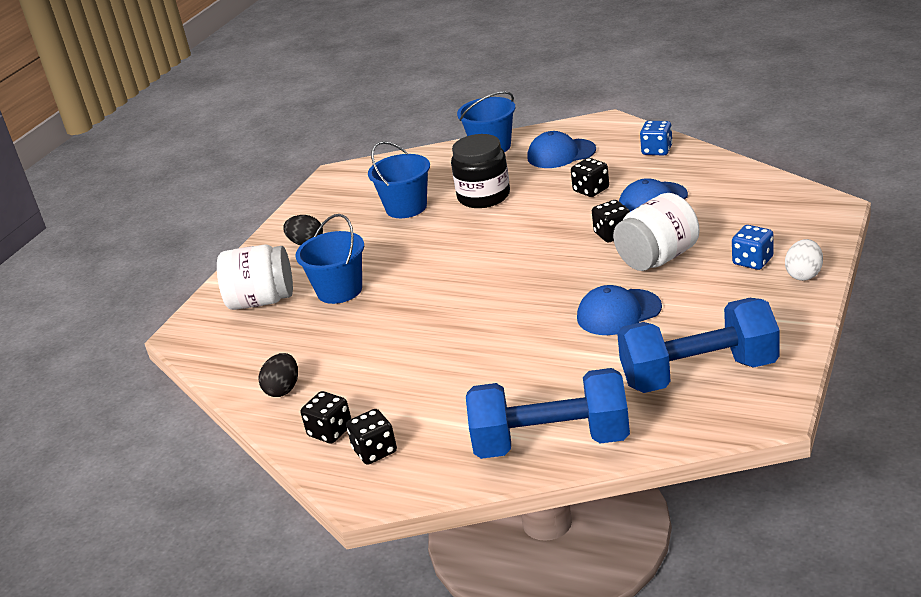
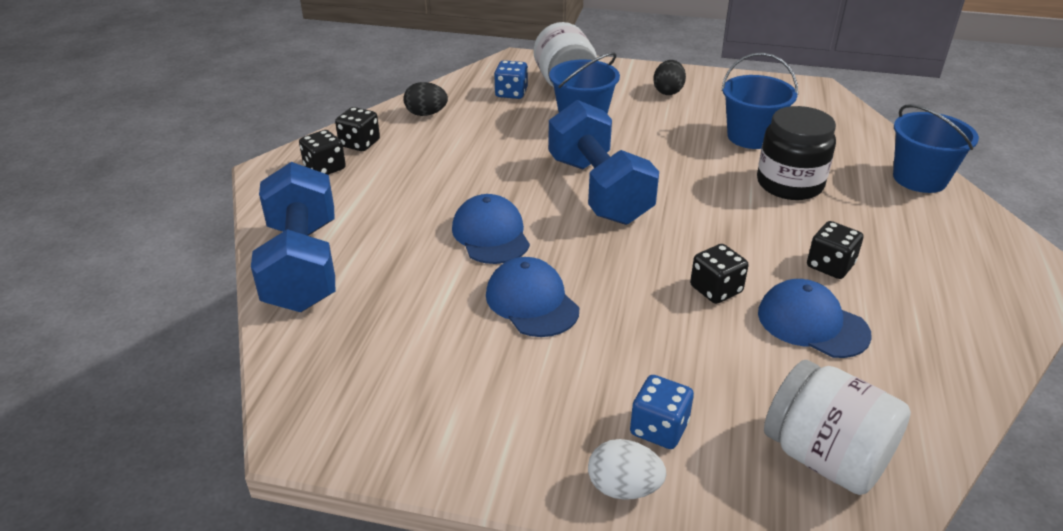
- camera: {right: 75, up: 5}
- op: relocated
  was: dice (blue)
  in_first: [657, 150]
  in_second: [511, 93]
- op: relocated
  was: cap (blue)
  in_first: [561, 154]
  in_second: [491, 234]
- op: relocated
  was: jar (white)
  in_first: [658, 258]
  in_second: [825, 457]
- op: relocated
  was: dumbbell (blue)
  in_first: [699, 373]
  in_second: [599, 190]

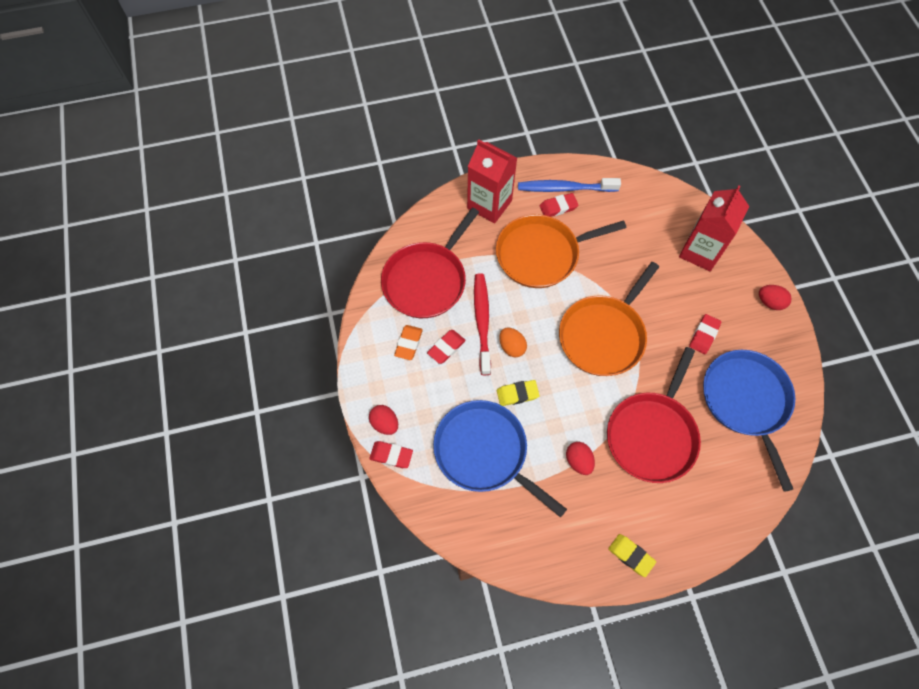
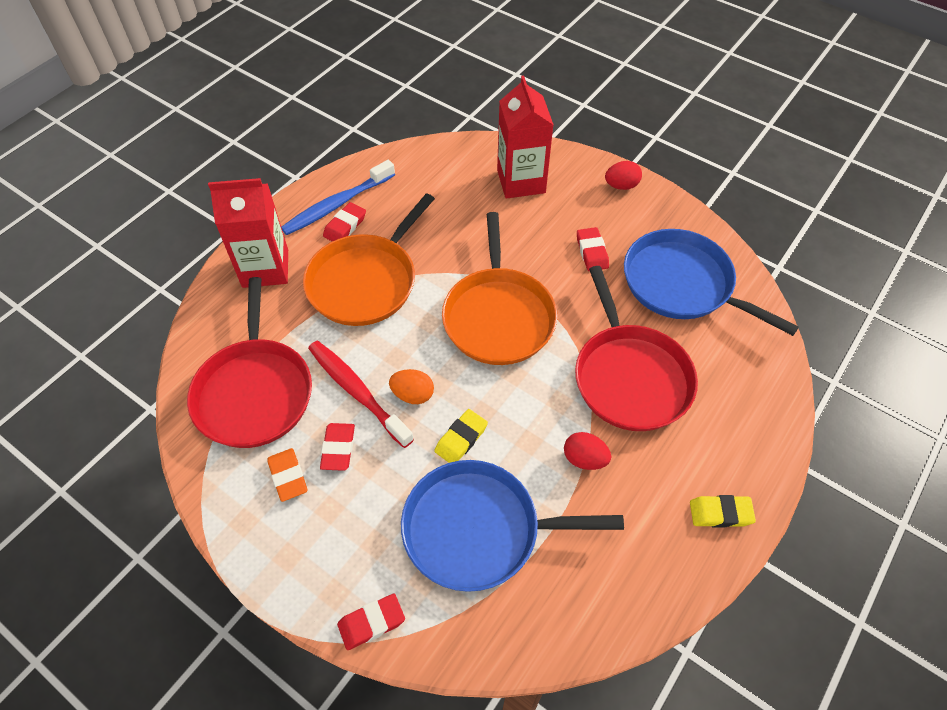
- camera: {right: -40, up: -10}
- op: missing
  was: egg (red)
  in_first: [385, 423]

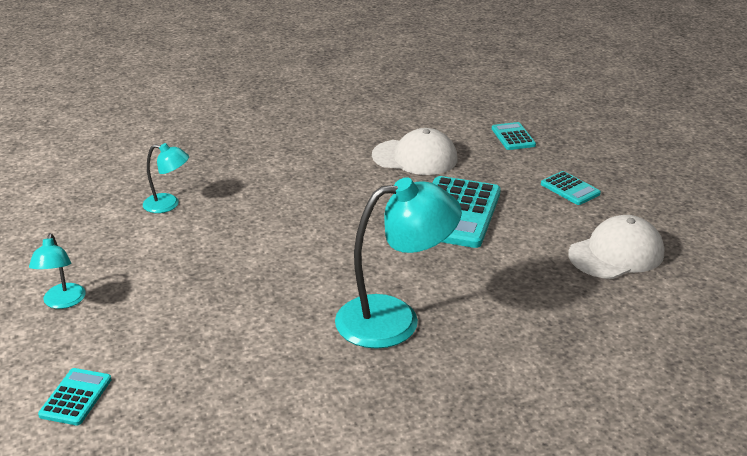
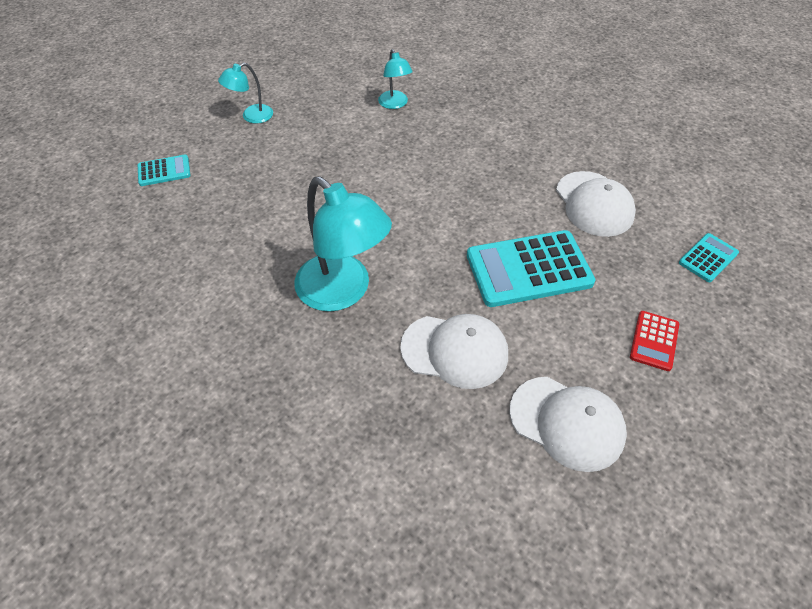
- camera: {right: 60, up: 20}
- op: colour
  was: calculator (turquoise)
  now: calculator (red)
  in_first: [570, 189]
  in_second: [654, 341]
- op: appeared
  now: cap (white)
  in_second: [455, 351]

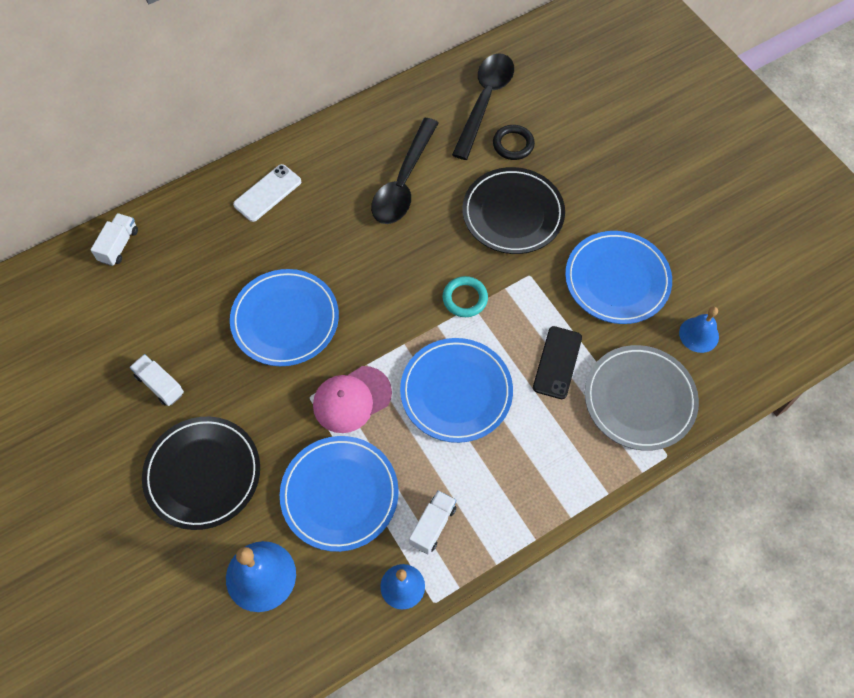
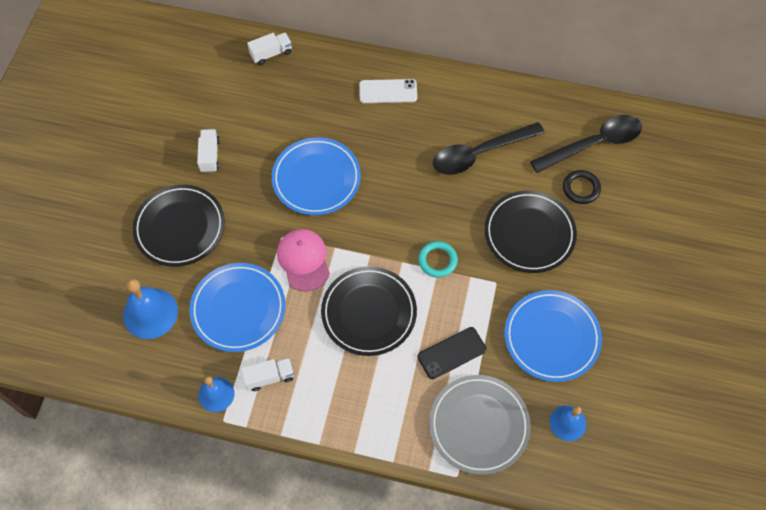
- camera: {right: 45, up: 0}
- op: colour
  was: plate (blue)
  now: plate (black)
  in_first: [456, 392]
  in_second: [369, 312]
- op: spun
  was: cap (pink)
  in_first: [352, 399]
  in_second: [303, 260]
  clockwise: 60

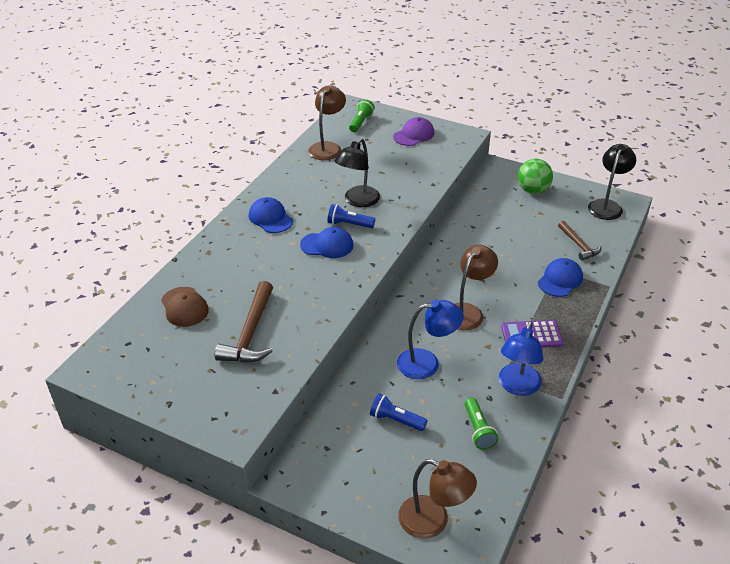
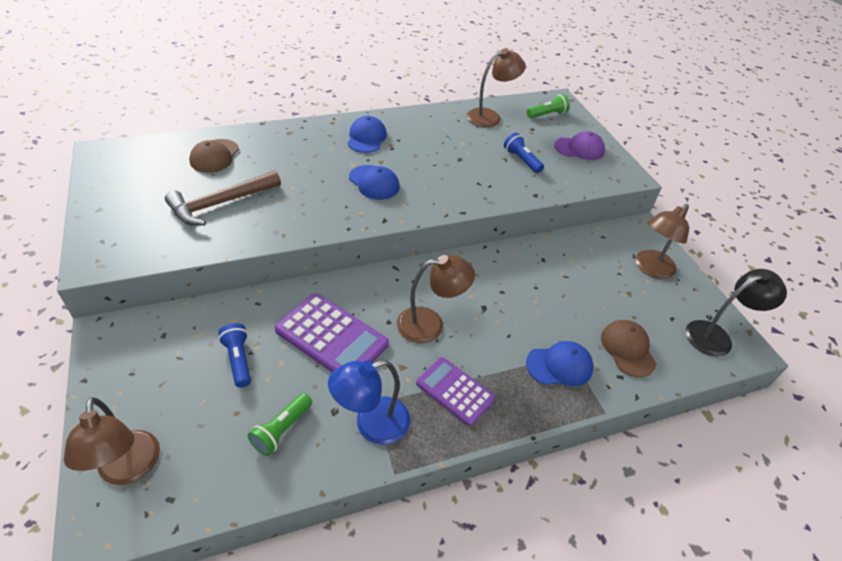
- camera: {right: 40, up: 5}
- op: missing
  was: lamp (black)
  in_first: [358, 201]
- op: exchanged
  was: ball (green)
  now: lamp (brown)
  in_first: [532, 190]
  in_second: [650, 269]
- op: relocated
  was: flashlight (blue)
  in_first: [349, 224]
  in_second: [521, 160]
- op: exchanged
  was: hammer (brown)
  now: cap (brown)
  in_first: [578, 245]
  in_second: [627, 349]
- op: exchanged
  was: lamp (blue)
  now: calculator (purple)
  in_first: [427, 363]
  in_second: [332, 337]

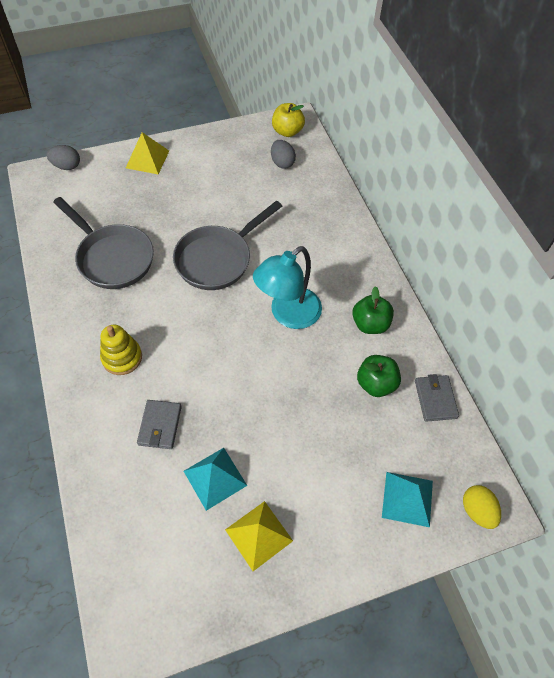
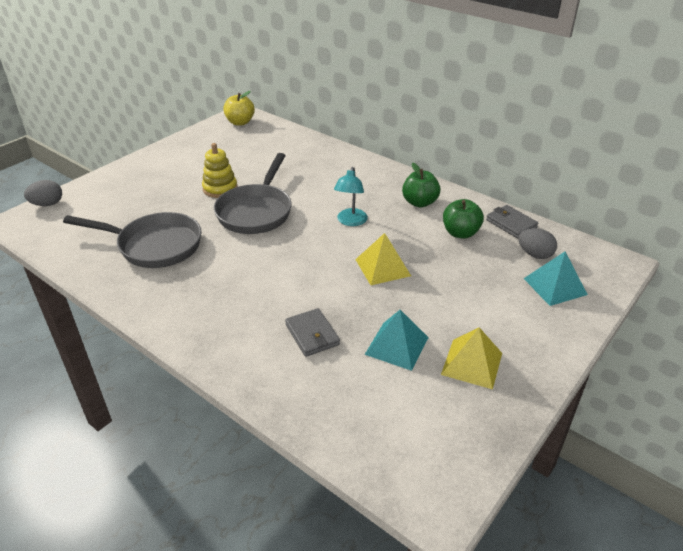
- camera: {right: -30, up: -20}
- op: relocated
  was: pyramid (yellow)
  in_first: [147, 159]
  in_second: [382, 267]
- op: relocated
  was: egg (grey)
  in_first: [282, 163]
  in_second: [534, 254]
- op: size
  was: lamp (turquoise)
  in_first: [288, 314]
  in_second: [350, 221]
  ratio: 0.62
- op: relocated
  was: stacking toy (yellow)
  in_first: [122, 357]
  in_second: [220, 189]
- op: missing
  was: egg (yellow)
  in_first: [477, 511]

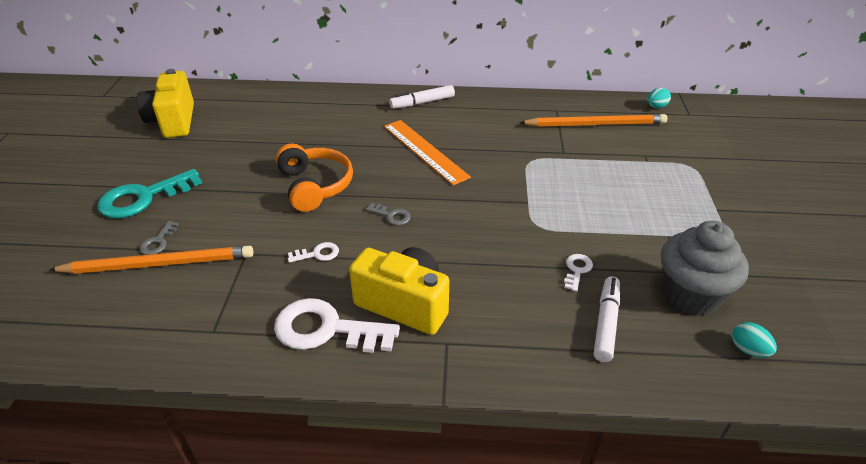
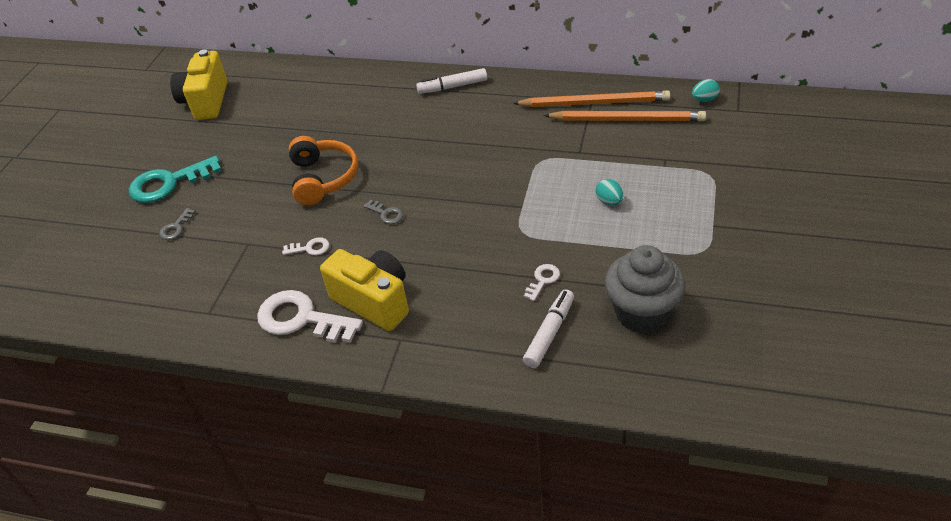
- camera: {right: 15, up: 5}
- op: missing
  was: ruler (orange)
  in_first: [425, 151]
- op: relocated
  was: pencil (orange)
  in_first: [159, 264]
  in_second: [594, 103]
- op: relocated
  was: egg (turquoise)
  in_first: [748, 350]
  in_second: [609, 201]

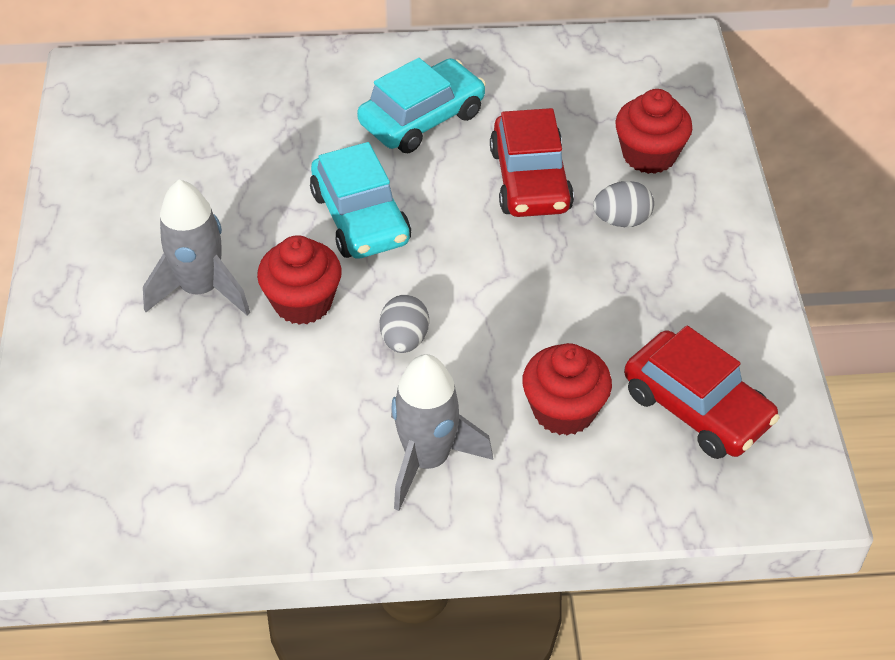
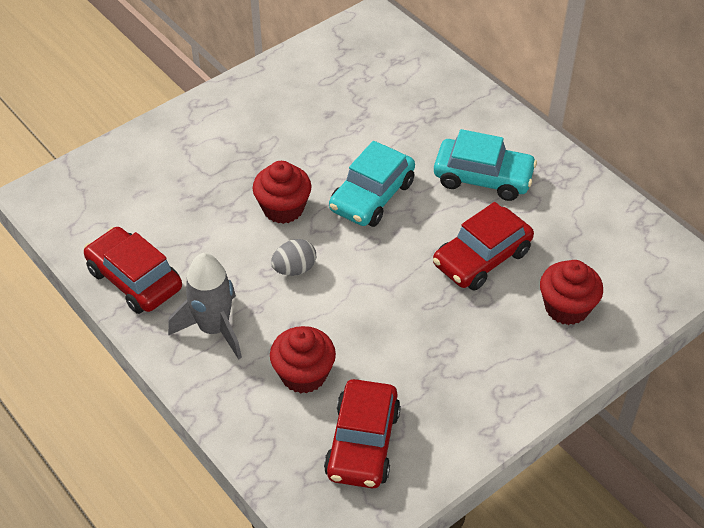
- camera: {right: 55, up: 0}
- op: missing
  was: rocket (grey)
  in_first: [201, 289]
- op: missing
  was: egg (grey)
  in_first: [622, 220]
- op: appeared
  now: car (red)
  in_second: [134, 279]

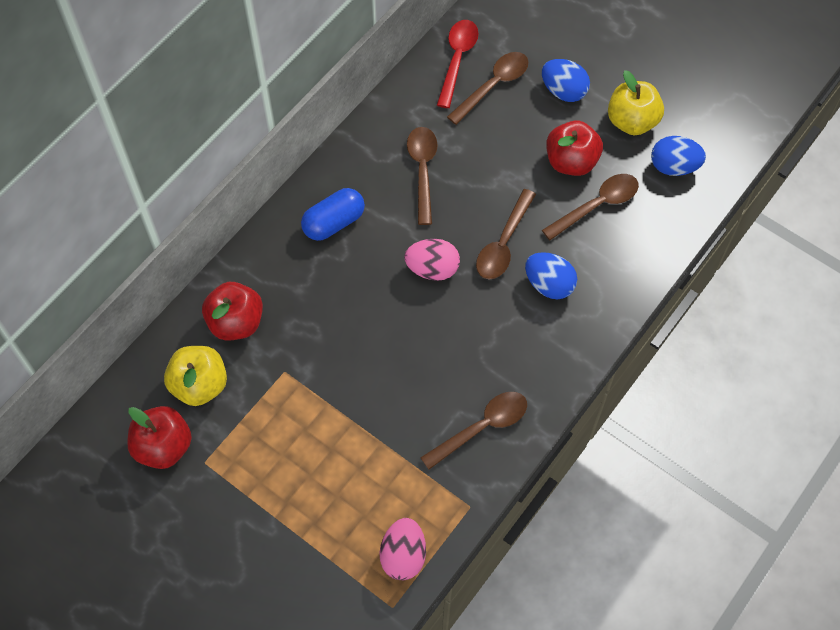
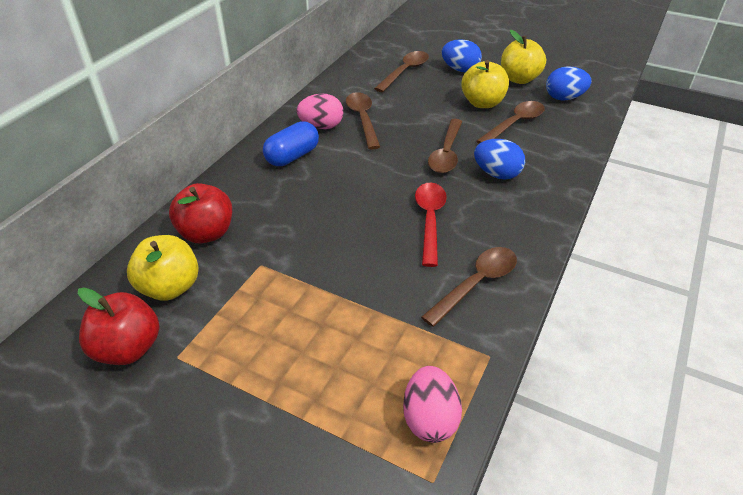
- camera: {right: -10, up: -20}
- op: relocated
  was: spoon (red)
  in_first: [457, 60]
  in_second: [429, 220]
- op: colour
  was: apple (red)
  now: apple (yellow)
  in_first: [571, 162]
  in_second: [482, 103]
- op: relocated
  was: egg (pink)
  in_first: [432, 269]
  in_second: [321, 126]

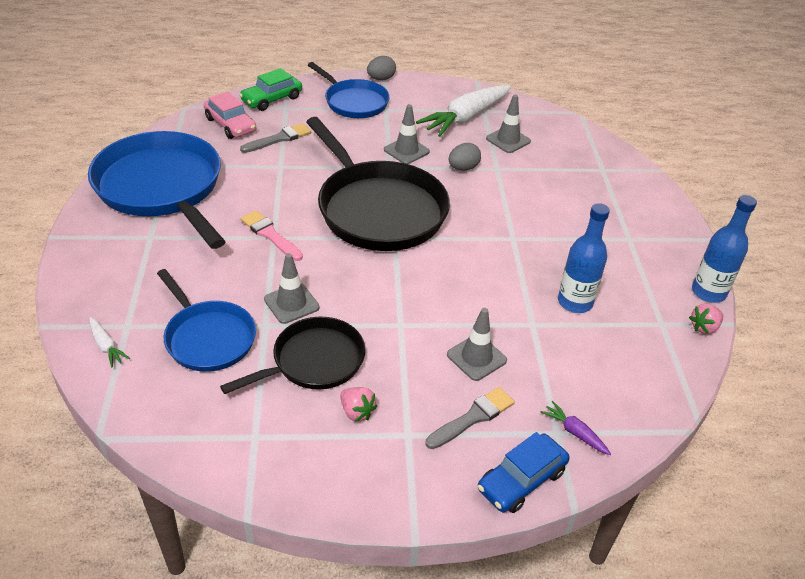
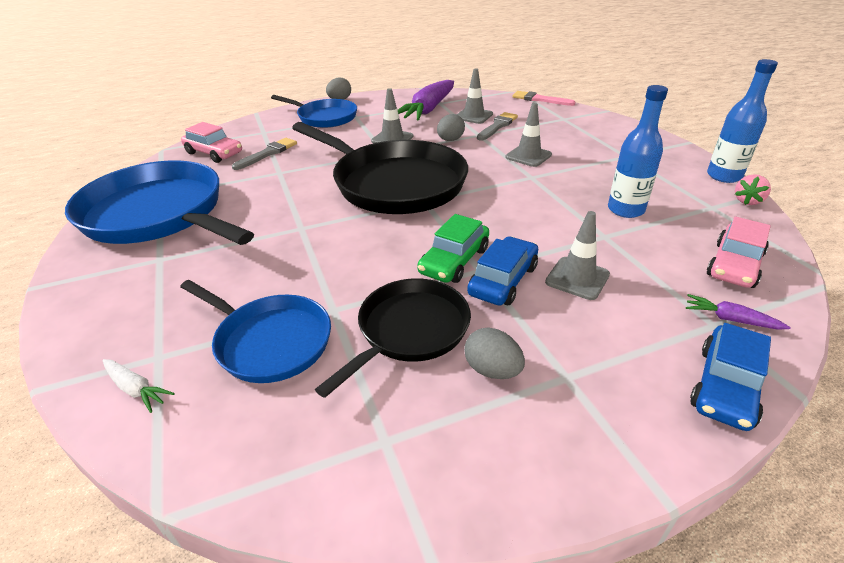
- camera: {right: -15, up: -5}
- op: relocated
  was: car (green)
  in_first: [271, 99]
  in_second: [454, 261]
- op: colour
  was: carrot (white)
  now: carrot (purple)
  in_first: [466, 118]
  in_second: [428, 110]
- op: relocated
  was: brush (pink)
  in_first: [270, 235]
  in_second: [539, 99]
- op: relocated
  was: traffic cone (grey)
  in_first: [291, 303]
  in_second: [528, 156]
- op: exchanged
  was: strawberry (pink)
  now: egg (grey)
  in_first: [357, 412]
  in_second: [492, 370]
- op: relocated
  was: brush (grey)
  in_first: [473, 417]
  in_second: [497, 126]
- op: appeared
  now: car (pink)
  in_second: [734, 265]
- op: appeared
  now: car (blue)
  in_second: [503, 280]

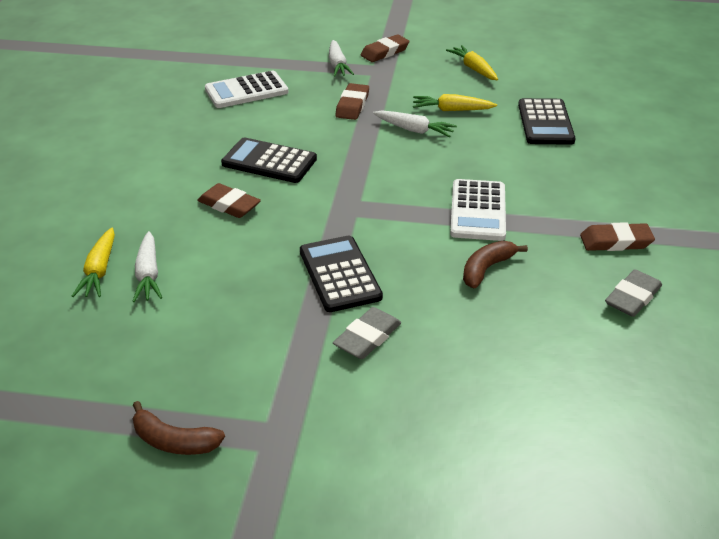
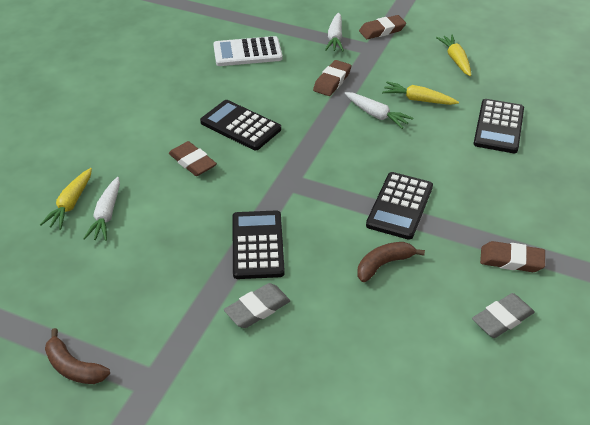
- camera: {right: 15, up: 5}
- op: colour
  was: calculator (white)
  now: calculator (black)
  in_first: [478, 211]
  in_second: [399, 206]

